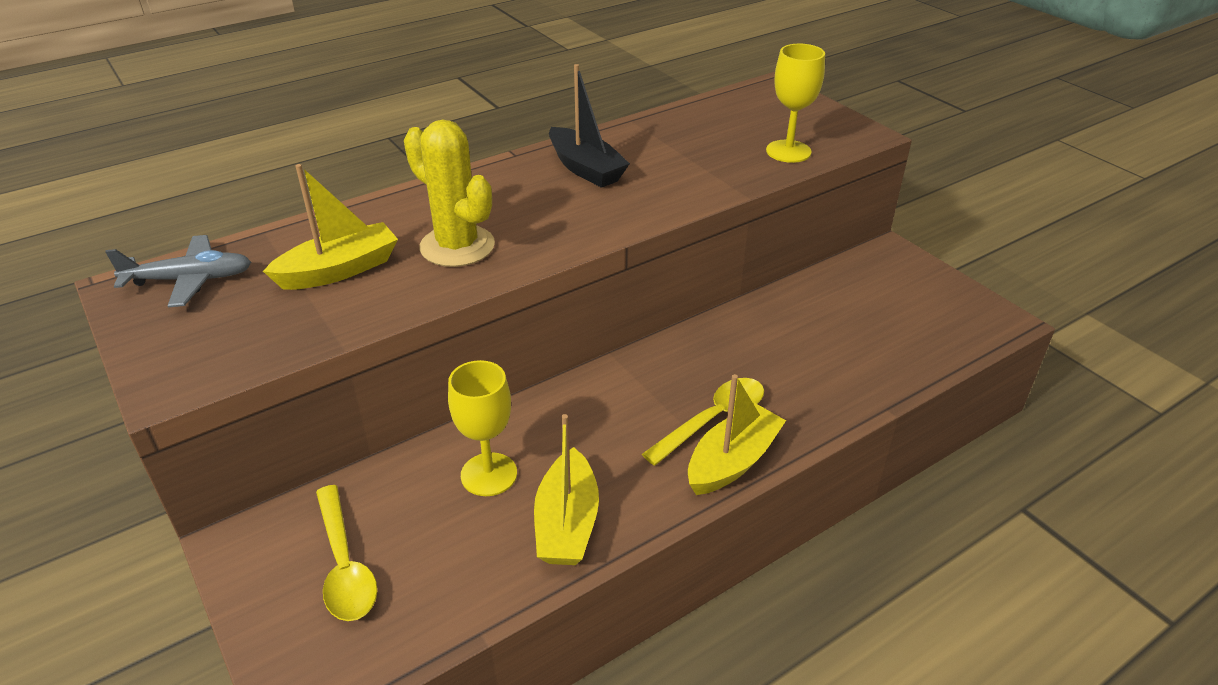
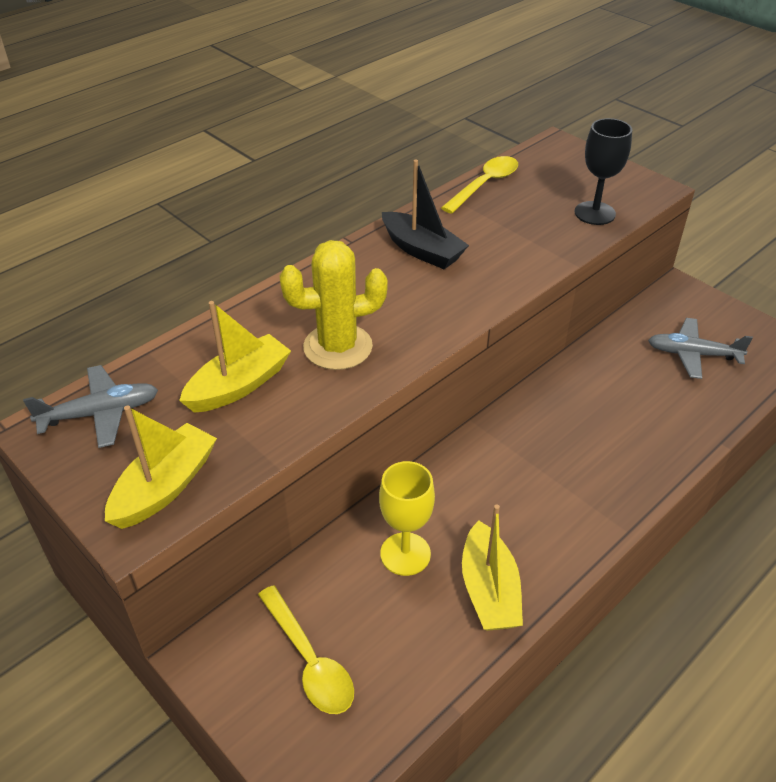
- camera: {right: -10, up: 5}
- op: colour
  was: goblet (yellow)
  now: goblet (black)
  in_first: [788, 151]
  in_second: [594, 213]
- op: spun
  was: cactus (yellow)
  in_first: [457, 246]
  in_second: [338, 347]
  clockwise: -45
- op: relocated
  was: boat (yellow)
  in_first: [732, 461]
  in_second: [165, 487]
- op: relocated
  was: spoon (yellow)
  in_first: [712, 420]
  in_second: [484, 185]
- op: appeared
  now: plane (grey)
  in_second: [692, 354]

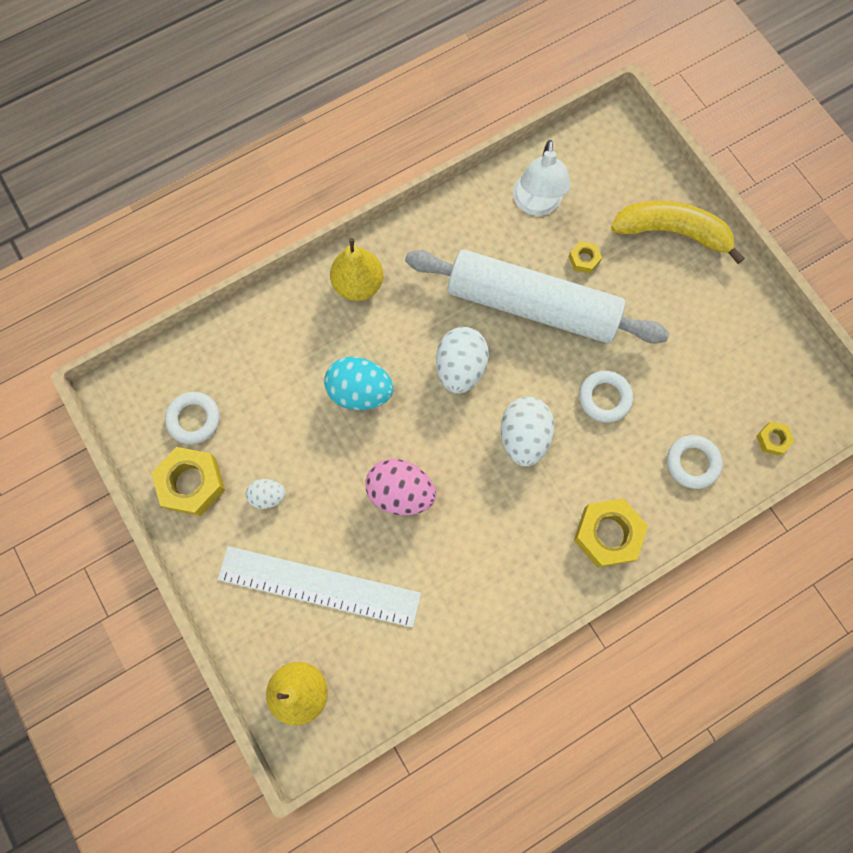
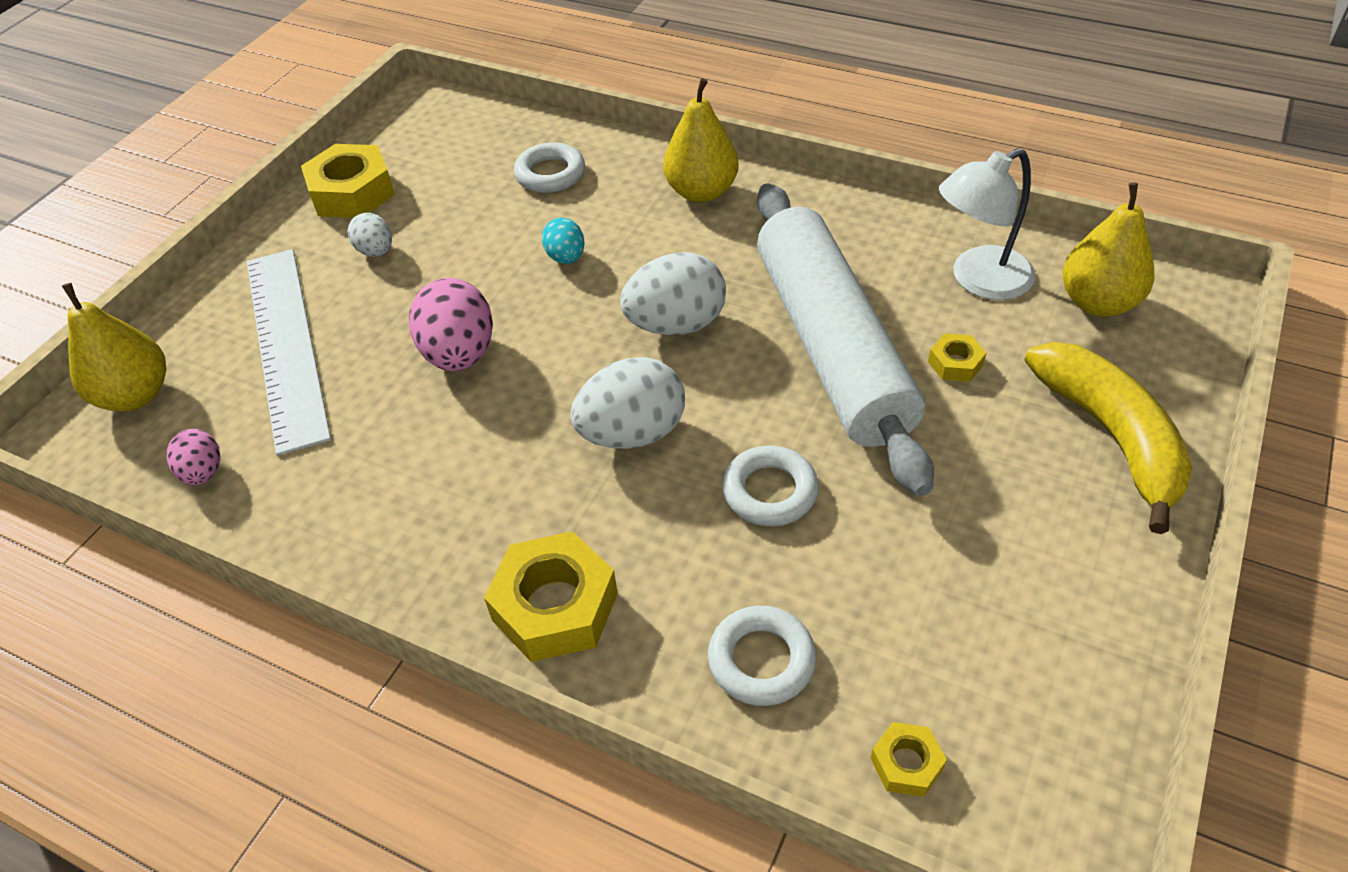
- camera: {right: 60, up: -25}
- op: size
  was: egg (turquoise)
  in_first: [360, 392]
  in_second: [566, 257]
  ratio: 0.56
- op: relocated
  was: ring (white)
  in_first: [194, 419]
  in_second: [550, 174]
- op: appeared
  now: pear (yellow)
  in_second: [1098, 302]
- op: appeared
  now: egg (pink)
  in_second: [203, 472]

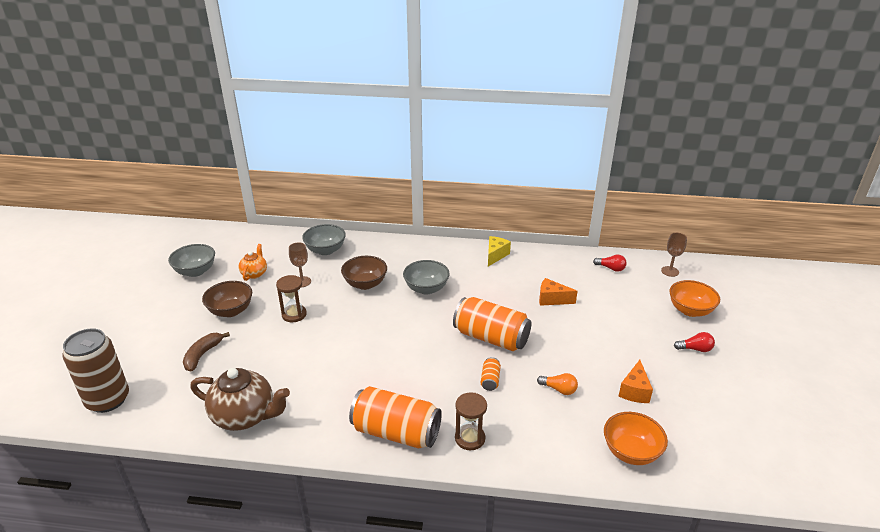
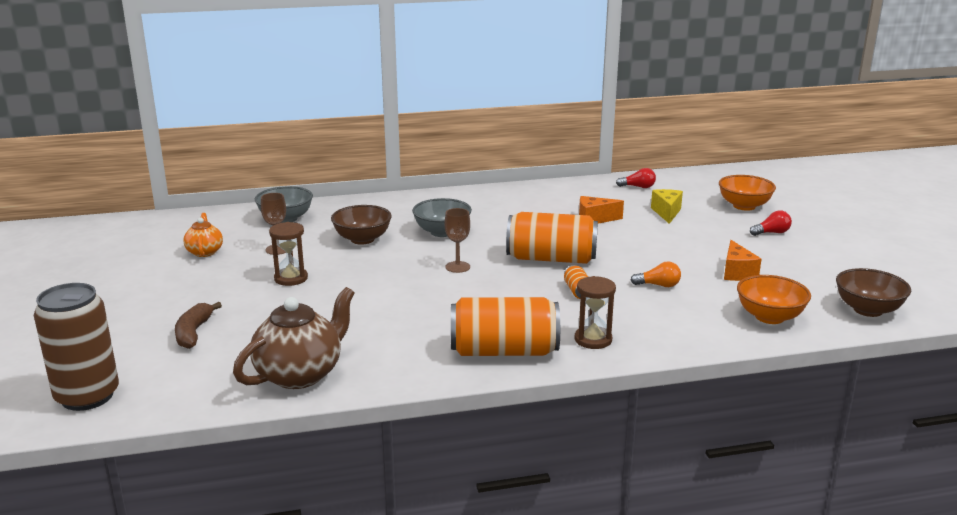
- camera: {right: -20, up: -10}
- op: relocated
  was: goblet (brown)
  in_first: [670, 271]
  in_second: [457, 267]
- op: relocated
  was: cheese (yellow)
  in_first: [495, 255]
  in_second: [666, 213]
- op: missing
  was: bowl (grey)
  in_first: [195, 271]
- op: relocated
  was: bowl (brown)
  in_first: [231, 311]
  in_second: [868, 310]
- op: spun
  was: teapot (brown)
  in_first: [245, 416]
  in_second: [300, 374]
  clockwise: -45

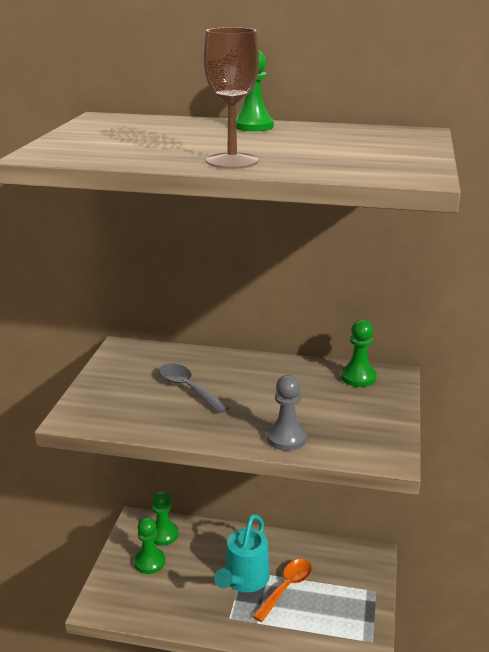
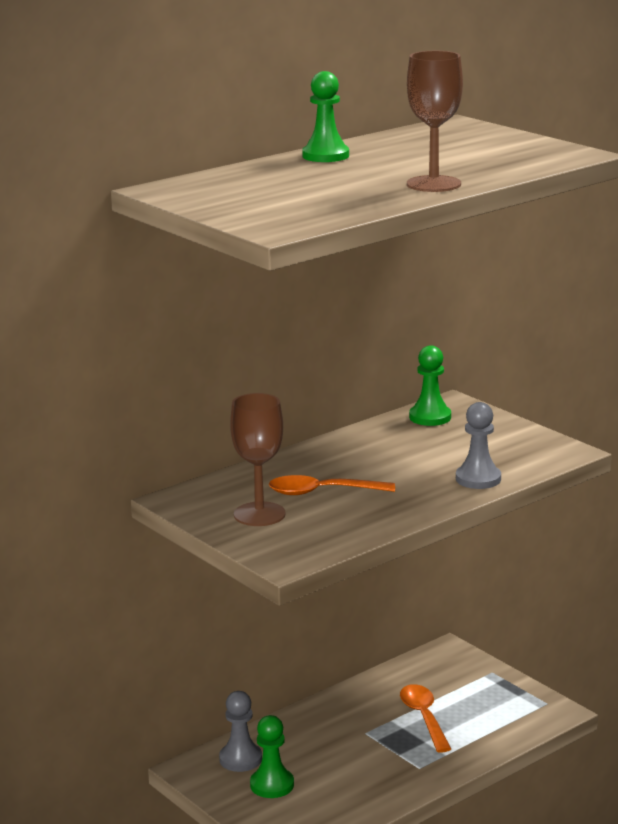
- camera: {right: -50, up: -5}
- op: colour
  was: spoon (grey)
  now: spoon (orange)
  in_first: [188, 388]
  in_second: [322, 492]
- op: colour
  was: pawn (green)
  now: pawn (grey)
  in_first: [163, 534]
  in_second: [240, 759]
- op: missing
  was: watering can (turquoise)
  in_first: [244, 580]
- op: appeared
  now: goblet (brown)
  in_second: [259, 514]

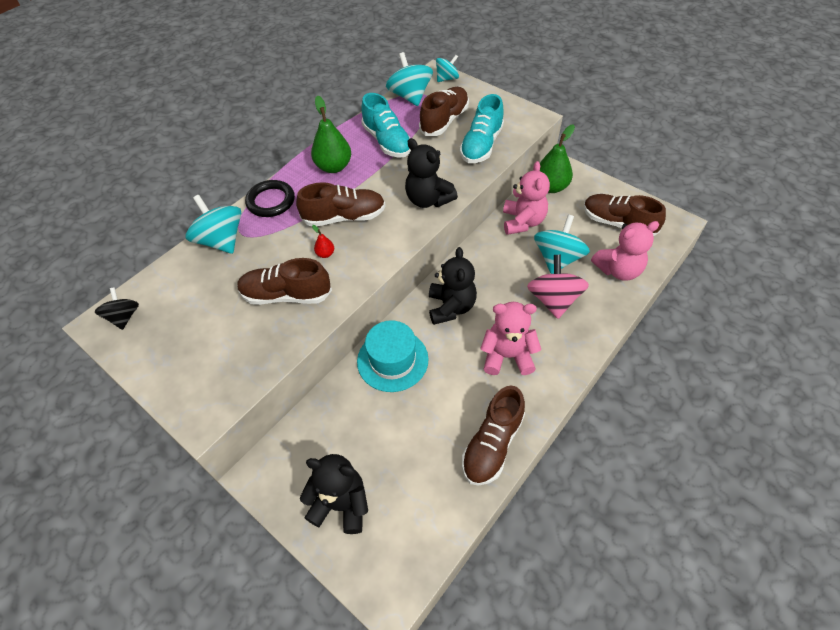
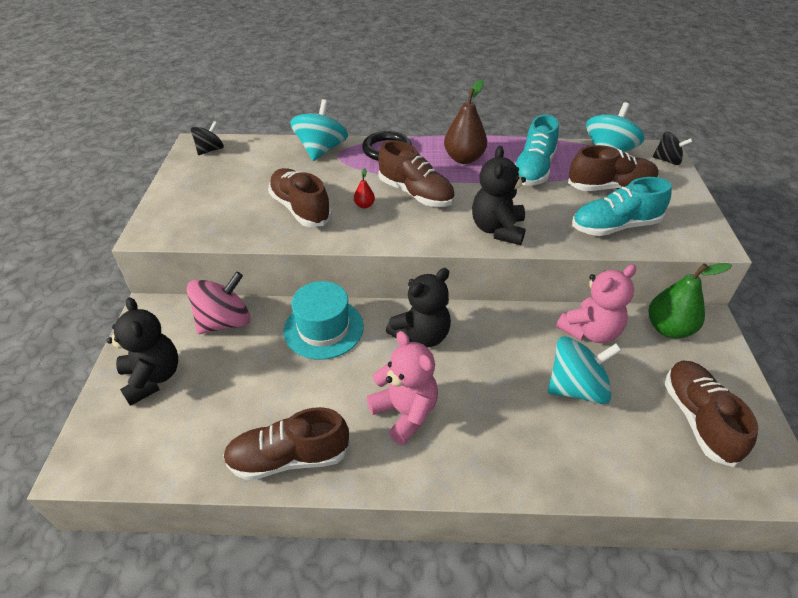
- camera: {right: 50, up: -10}
- op: colour
  was: spinning top (turquoise)
  now: spinning top (black)
  in_first: [447, 79]
  in_second: [667, 160]
- op: colour
  was: pear (green)
  now: pear (brown)
  in_first: [333, 167]
  in_second: [464, 158]
- op: missing
  was: teddy bear (pink)
  in_first: [618, 270]
- op: relocated
  was: spinning top (pink)
  in_first: [553, 300]
  in_second: [225, 322]

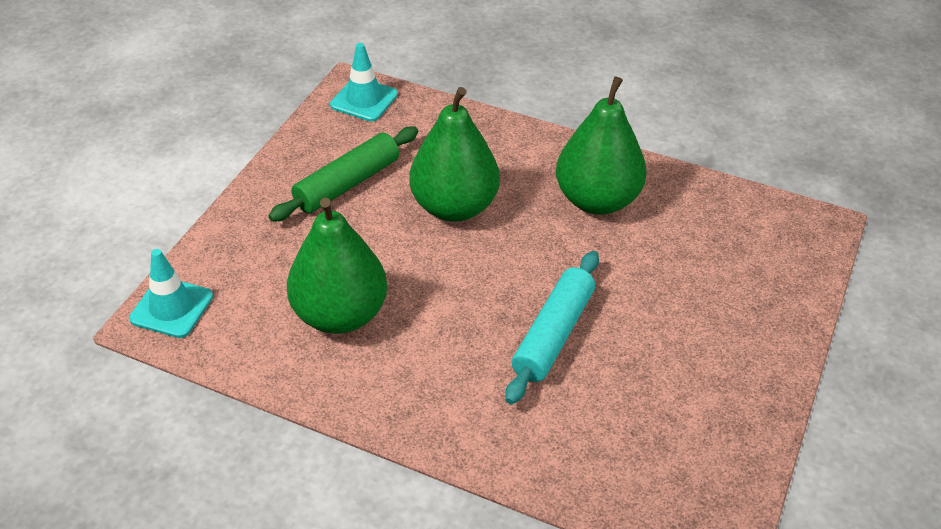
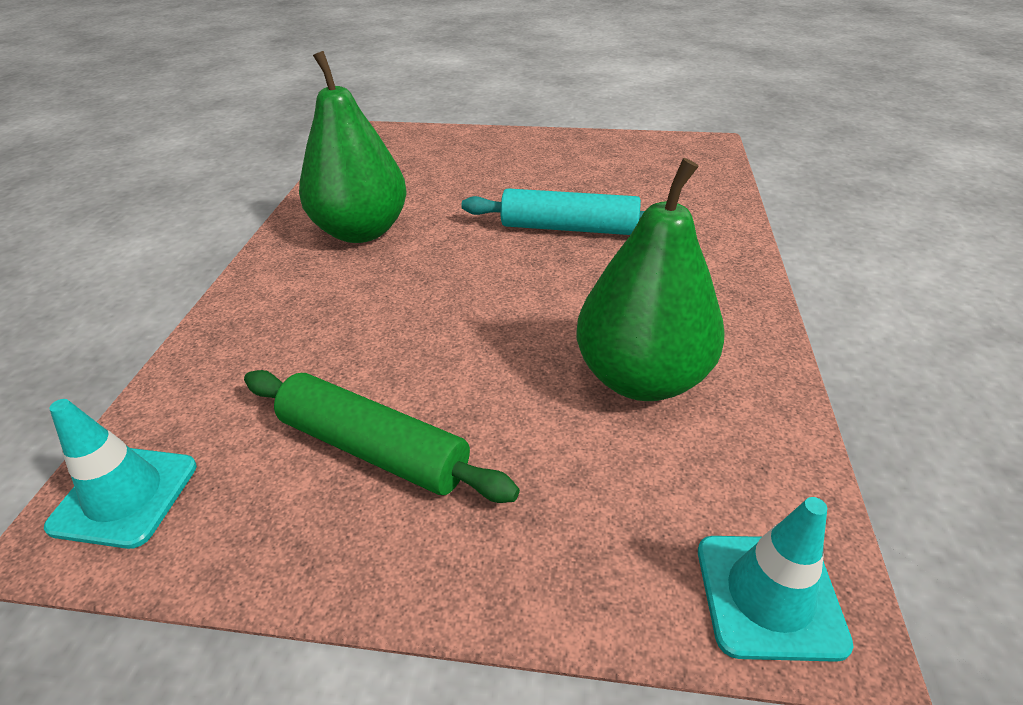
- camera: {right: -105, up: -5}
- op: missing
  was: pear (green)
  in_first: [454, 207]

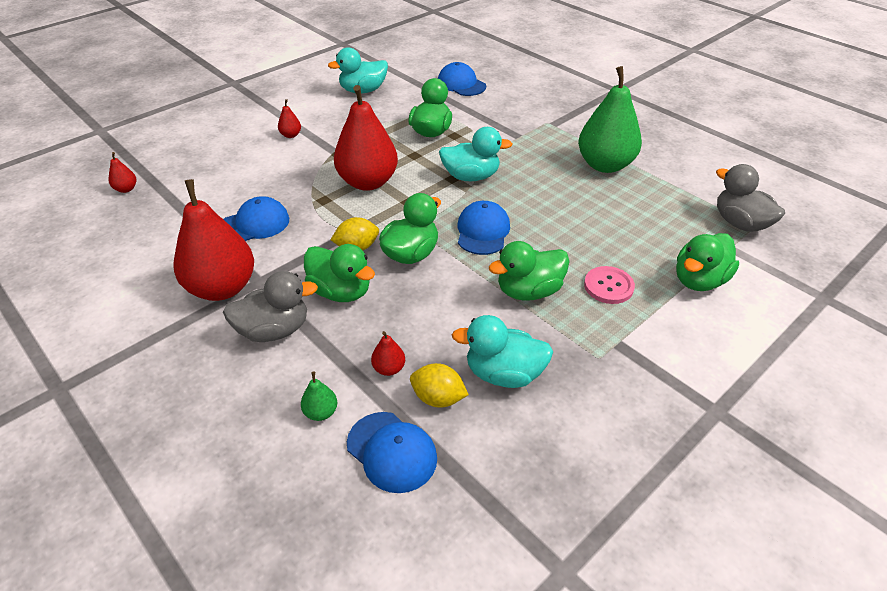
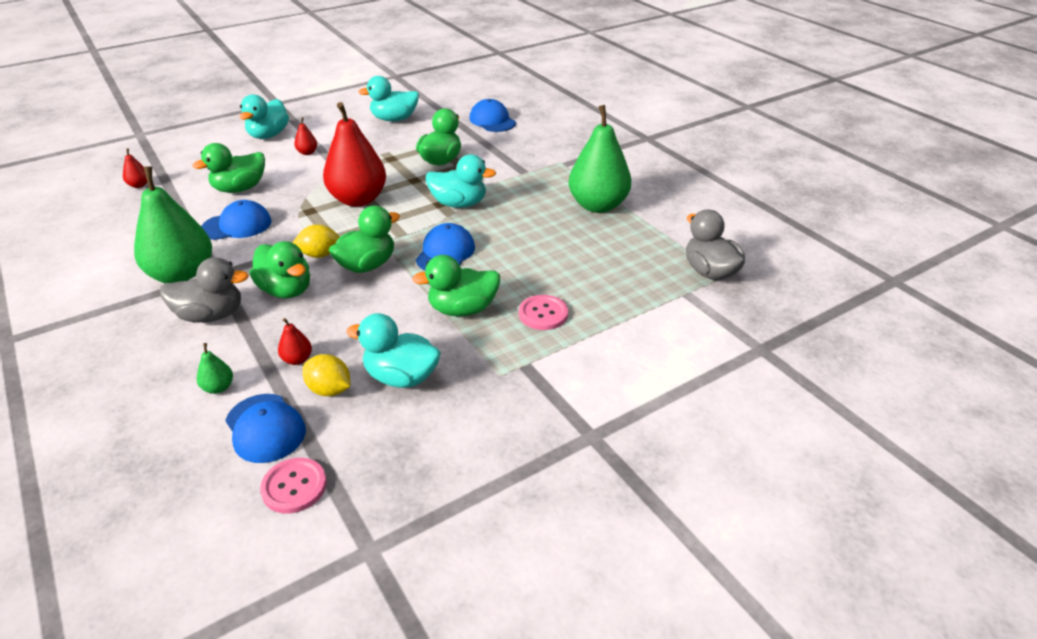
- camera: {right: 10, up: -5}
- op: colour
  was: pear (red)
  now: pear (green)
  in_first: [222, 288]
  in_second: [183, 275]
- op: relocated
  was: duck (green)
  in_first: [699, 280]
  in_second: [240, 188]
- op: appeared
  now: duck (turquoise)
  in_second: [268, 135]
- op: appeared
  now: button (pink)
  in_second: [294, 487]

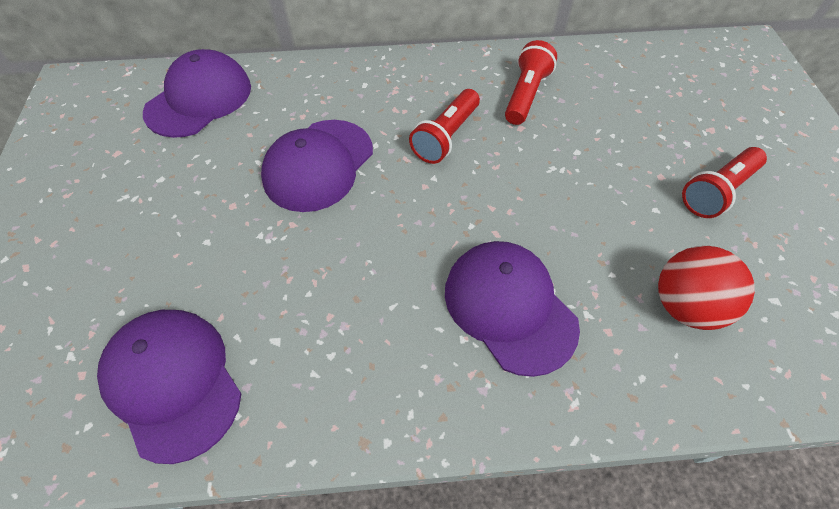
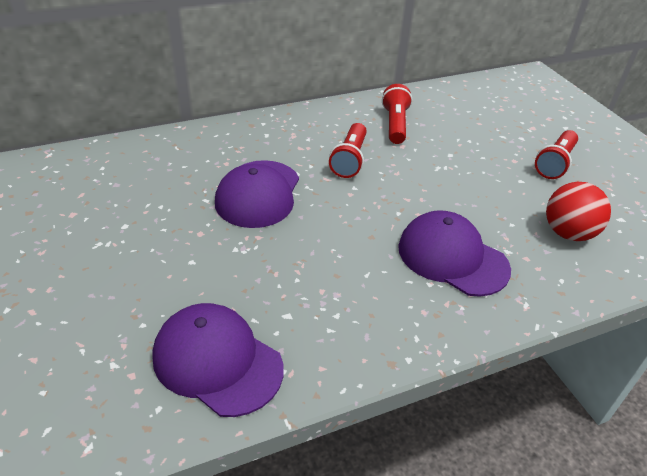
- camera: {right: -20, up: -15}
- op: missing
  was: cap (purple)
  in_first: [199, 99]

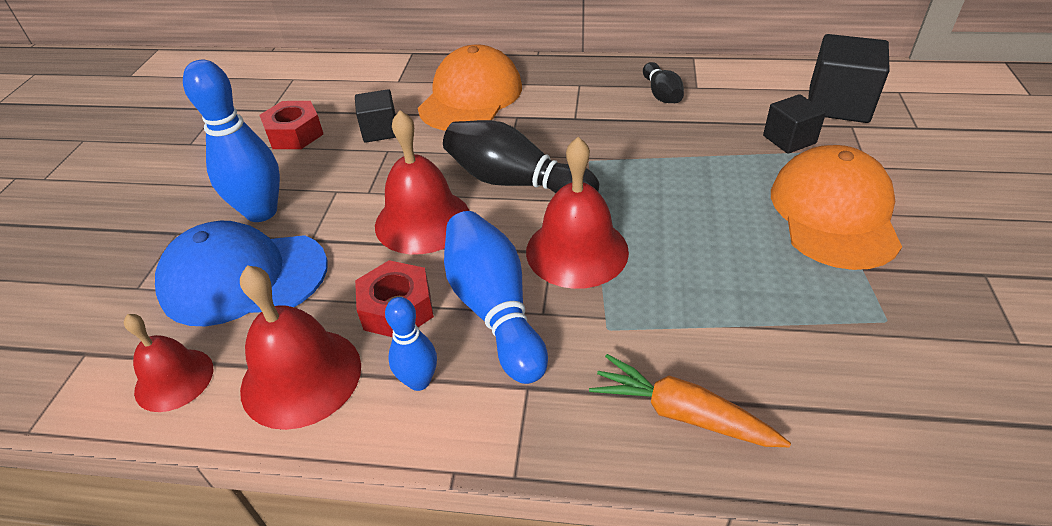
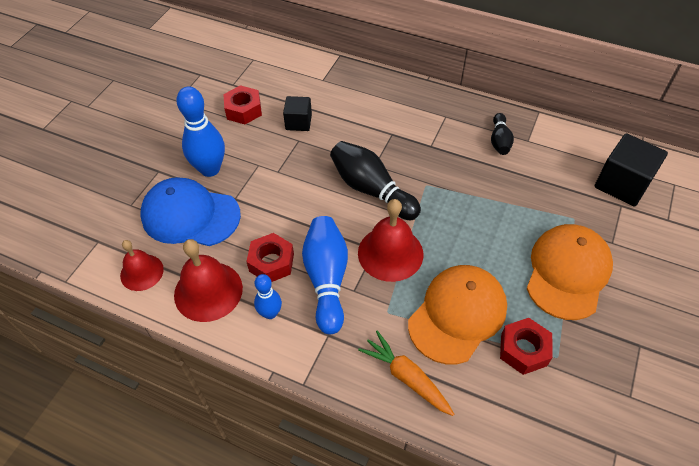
- camera: {right: 15, up: 10}
- op: relocated
  was: cap (orange)
  in_first: [471, 97]
  in_second: [457, 314]
- op: missing
  was: cube (black)
  in_first: [789, 139]
- op: missing
  was: bell (red)
  in_first: [422, 221]
- op: appeared
  now: nut (red)
  in_second: [523, 350]

